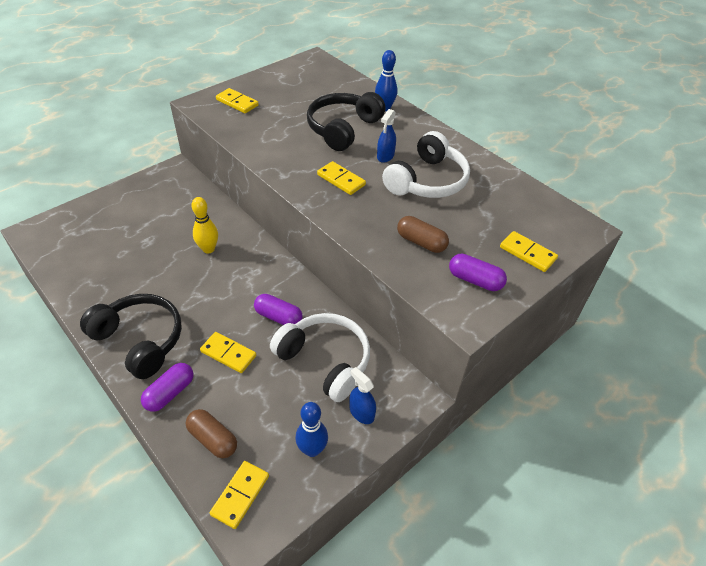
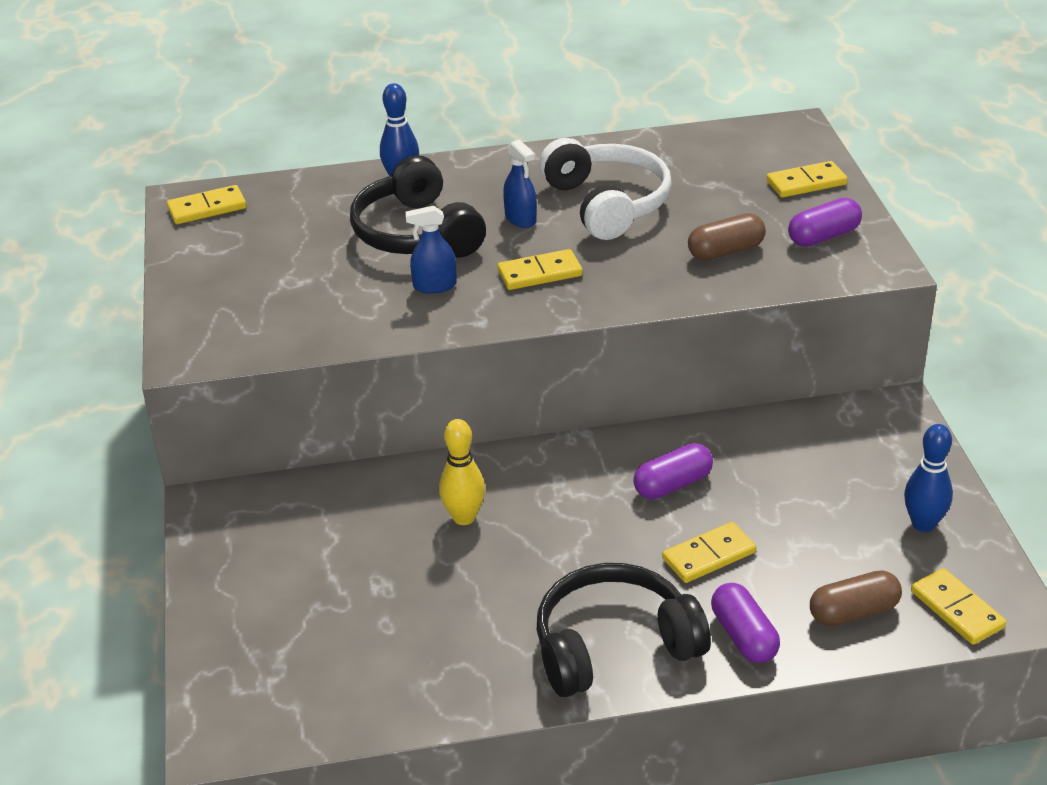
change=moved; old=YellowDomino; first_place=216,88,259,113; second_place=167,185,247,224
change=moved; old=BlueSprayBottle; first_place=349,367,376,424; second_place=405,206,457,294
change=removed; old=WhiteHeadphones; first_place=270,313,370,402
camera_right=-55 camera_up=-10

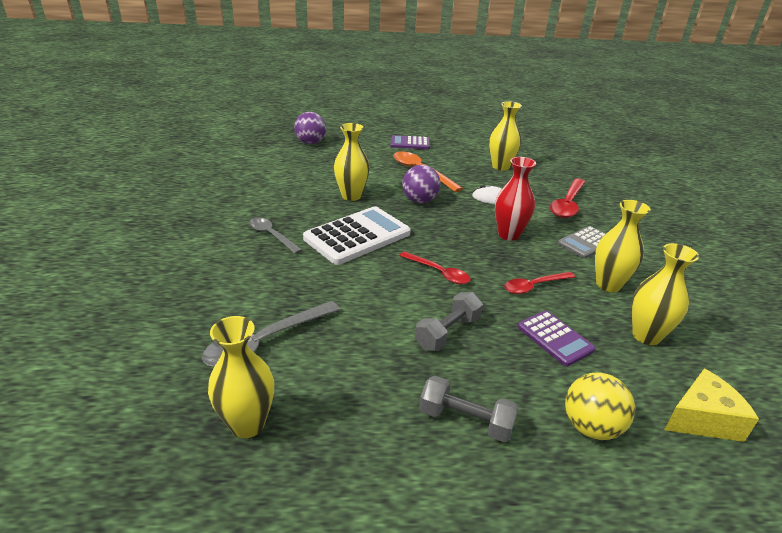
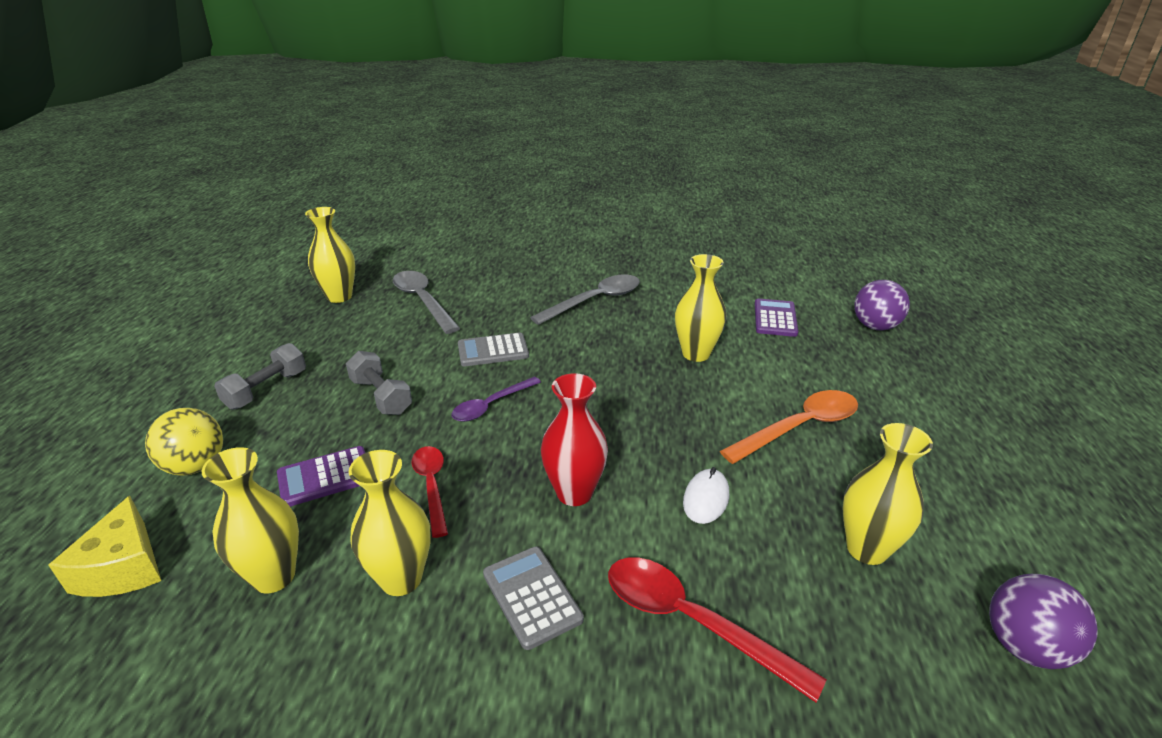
change=recoloured; old=RedSpoon; new=PurpleSpoon; first_place=400,251,471,284; second_place=451,377,541,422
change=added; new=GreyCalculator; second_place=458,332,529,366
change=resized; old=GreySpoon; first_place=249,218,302,254; second_place=530,275,640,325; factor=1.53
change=moved; old=PurpleCalculator; first_place=390,135,430,149; second_place=755,299,798,337
change=moved; old=PurpleBall; first_place=402,165,440,203; second_place=989,574,1098,669
change=removed; old=WhiteCalculator; first_place=303,206,411,265
camera_right=100 camera_up=0

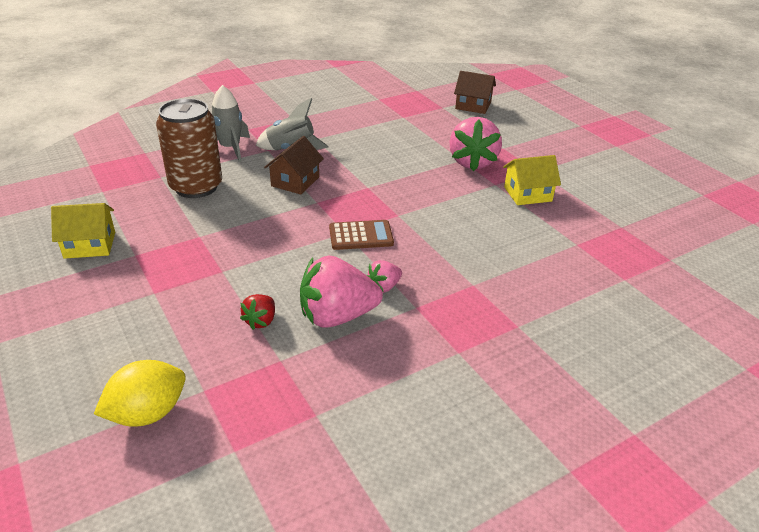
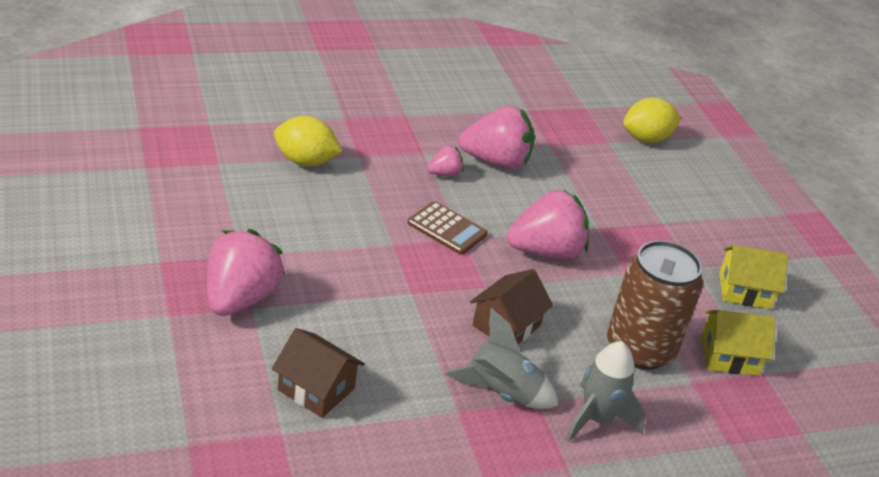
change=moved; old=BrownHouse; first_place=454,71,496,114; second_place=272,328,365,418
change=added; new=YellowLemon; second_place=274,116,342,167
change=turned; old=BrownCalculator; first_place=329,220,394,250; second_place=407,201,488,255; degrees=-150
change=added; new=PinkStrawberry; second_place=507,190,589,259
change=moved; old=YellowHouse; first_place=503,155,561,205; second_place=701,310,776,376
change=removed; old=RedStrawberry; first_place=240,294,275,330
camera_right=-170 camera_up=0

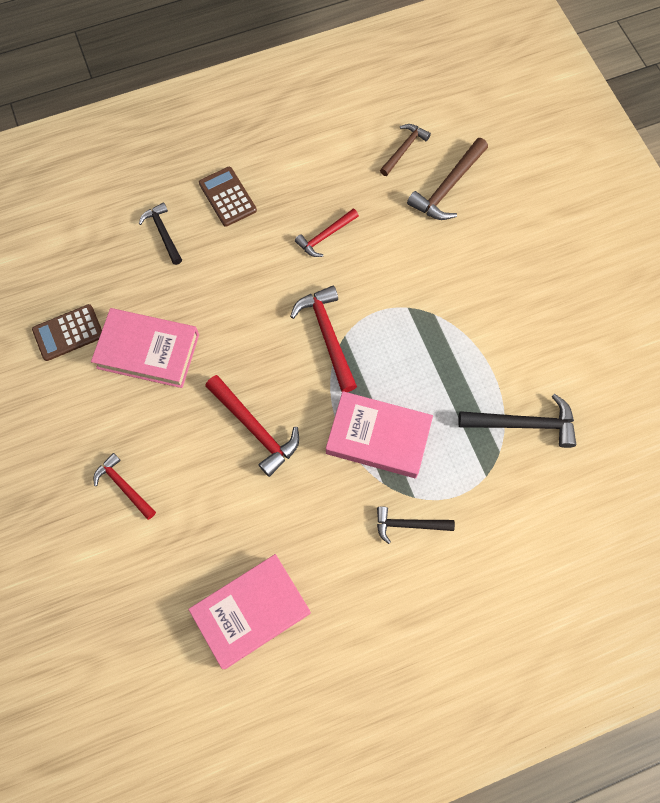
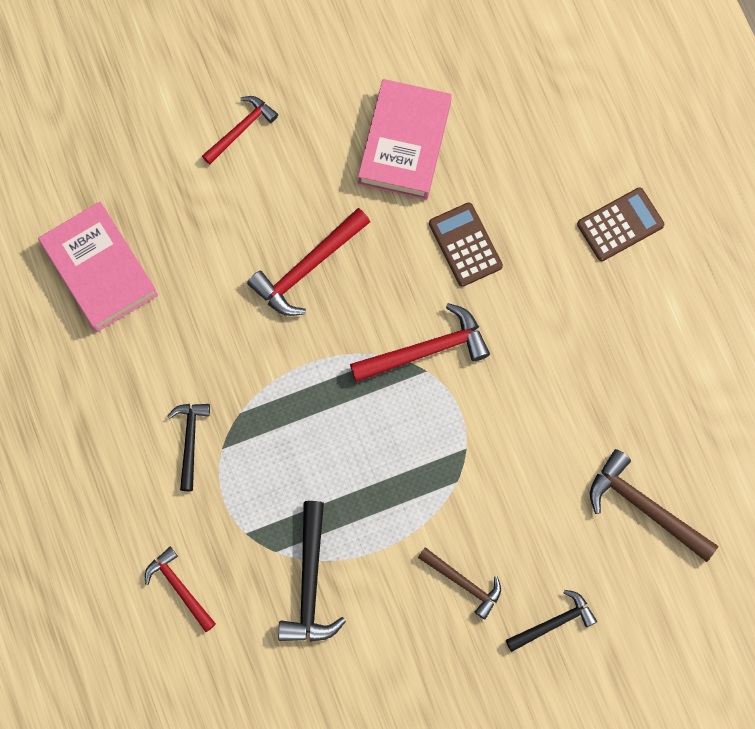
change=moved; old=RedHammer; first_place=295,209,359,257; second_place=145,547,216,632
change=moved; old=BrownHammer; first_place=380,124,431,176; second_place=418,547,501,619
change=moved; old=BrownCalculator; first_place=32,304,102,361; second_place=429,202,503,287
change=moved; old=BlackHammer; first_place=139,202,182,265; second_place=506,590,597,652
change=removed; old=PinkBook; first_place=326,391,433,478
camera_right=90 camera_up=5

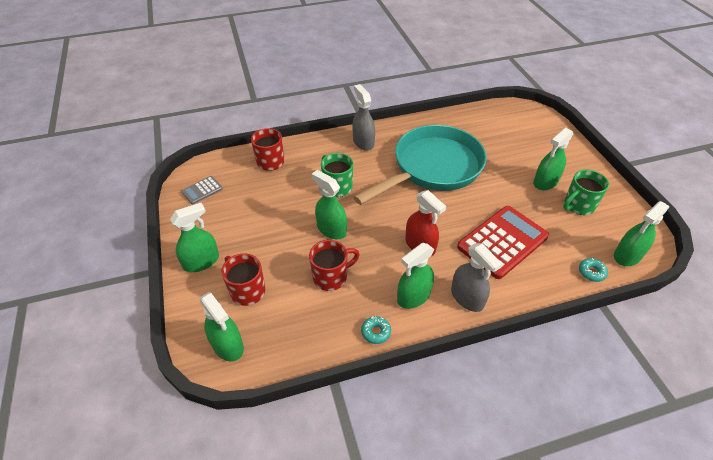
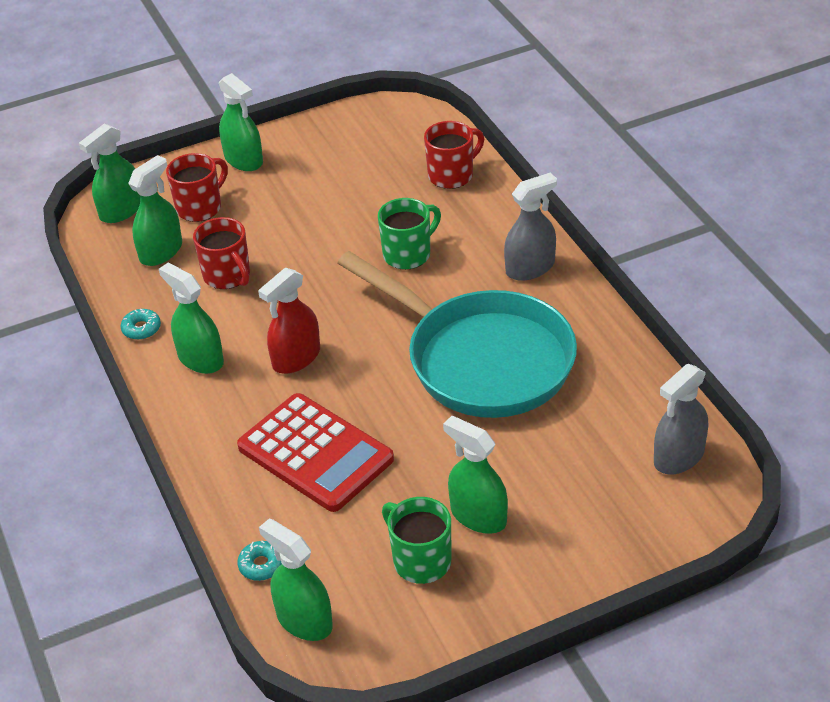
change=moved; old=GreenSprayBottle; first_place=312,170,347,239; second_place=128,155,182,266
change=moved; old=GreySprayBottle; first_place=451,243,502,312; second_place=654,364,708,474
change=removed; old=GreyCalculator; first_place=181,176,223,204
camera_right=85 camera_up=-5

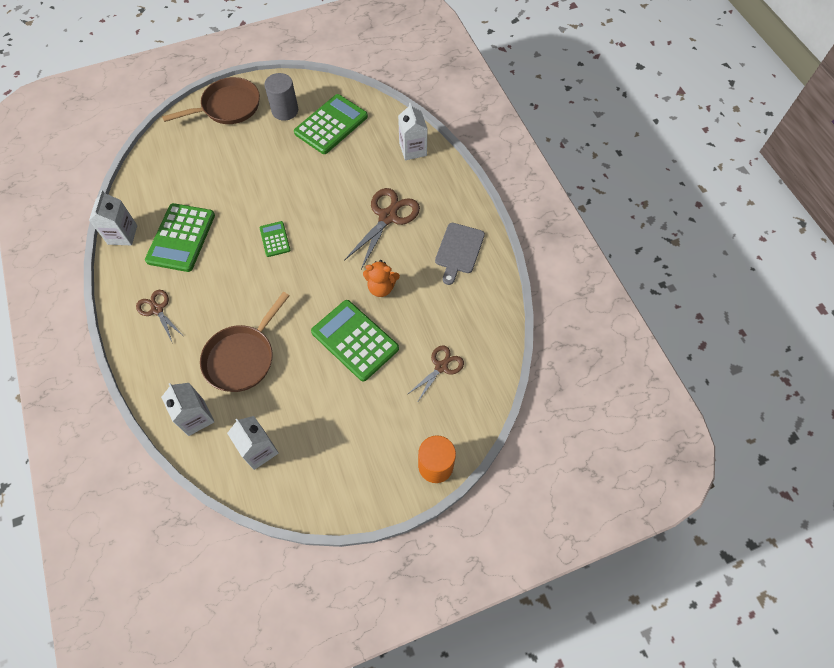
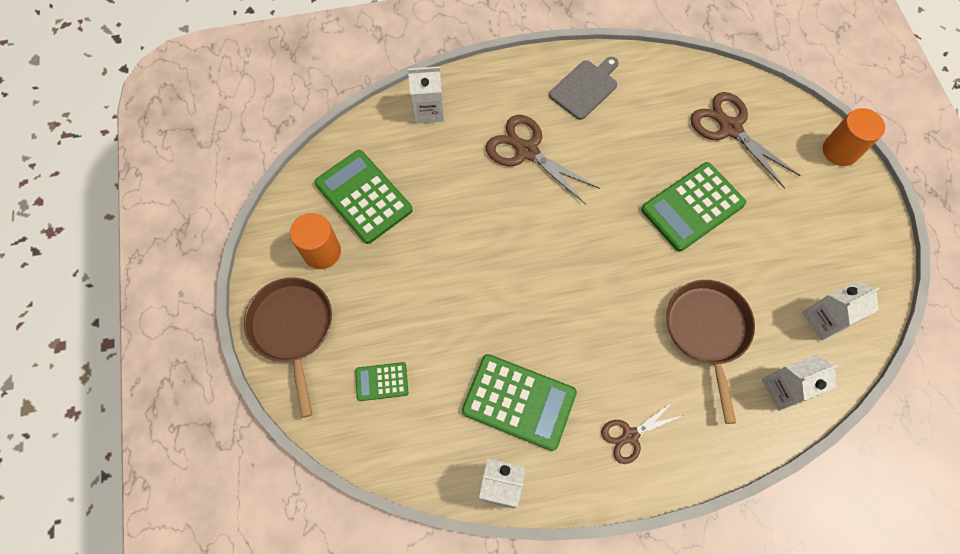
change=recoloured; old=GreyCylinder; new=OrangeCylinder; first_place=264,73,298,121; second_place=290,213,341,269
change=moved; old=GreenCalculator; first_place=260,221,291,257; second_place=355,362,408,401
change=turned; old=GreyCuttingBoard; first_place=435,223,485,285; second_place=549,57,619,120; degrees=-75
change=turned; old=BrownPan; first_place=200,292,289,392; second_place=666,280,755,424; degrees=-135
change=resized; old=BrownScissors; first_place=408,345,464,403; second_place=690,92,801,189; factor=1.65
change=removed; old=OrangeTeddyBear; first_place=363,260,400,297
camera_right=-80 camera_up=5

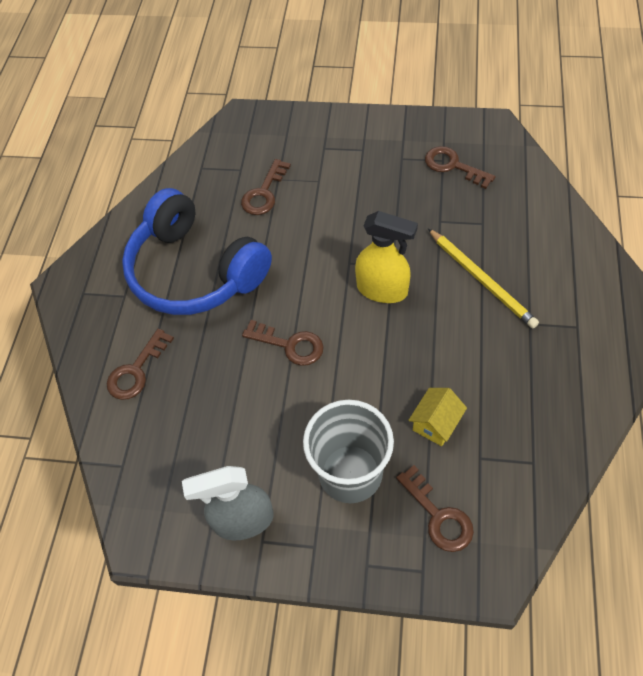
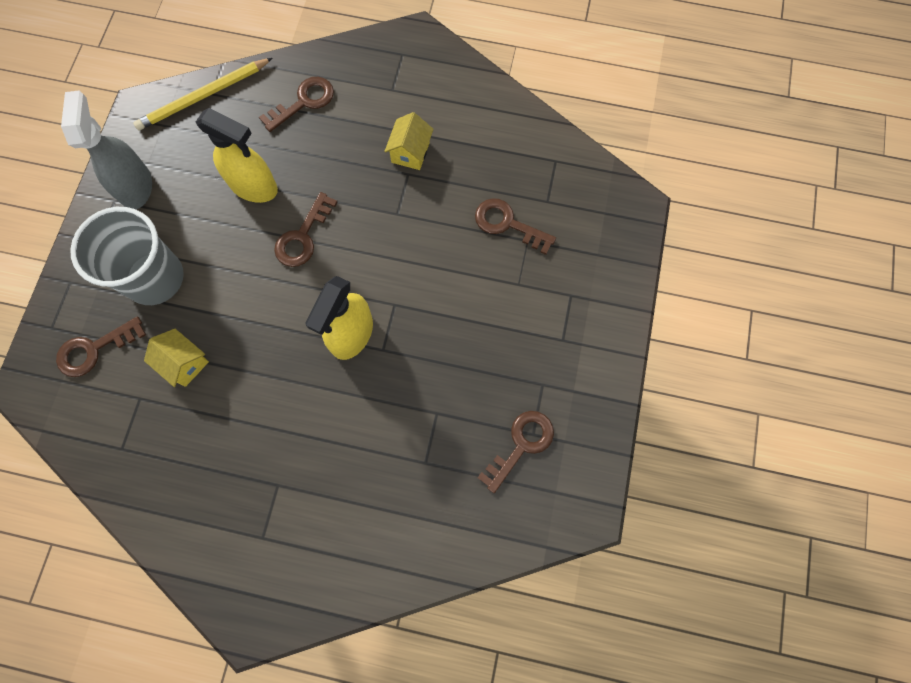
change=moved; old=YellowPencil; first_place=428,229,539,328; second_place=133,58,272,130
change=added; new=YellowSprayBottle; second_place=196,108,278,203
change=turned; old=BrownKey; first_place=107,328,174,400; second_place=259,77,334,132; degrees=105
change=replaced; old=BlueHeadphones; new=YellowHouse; first_place=122,188,272,315; second_place=384,112,434,170
camera_right=90 camera_up=15

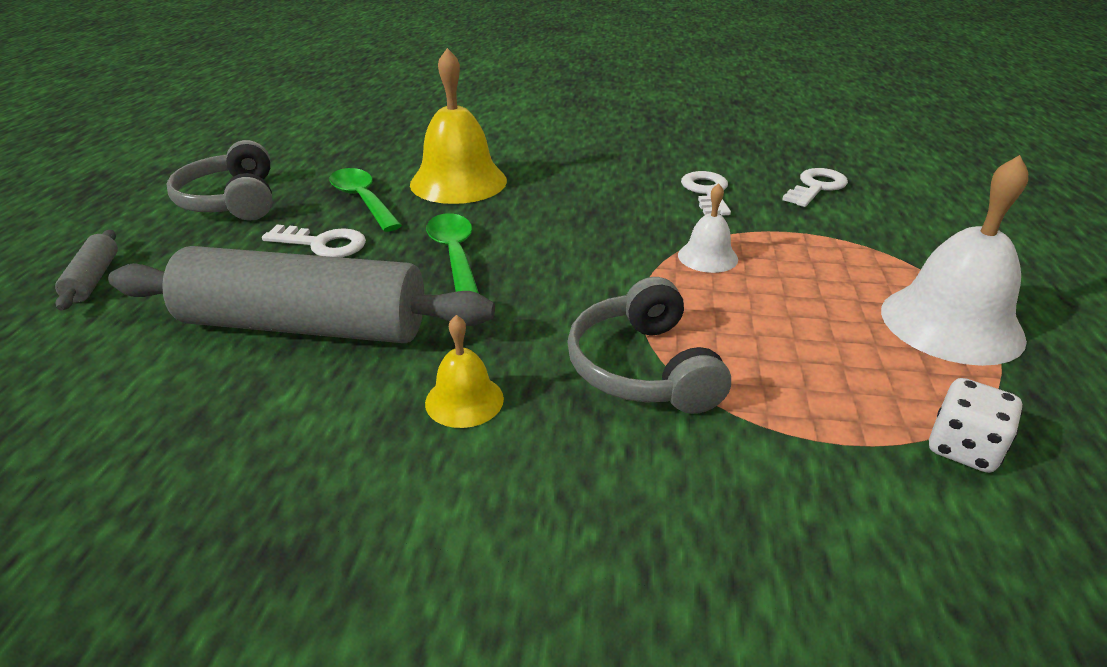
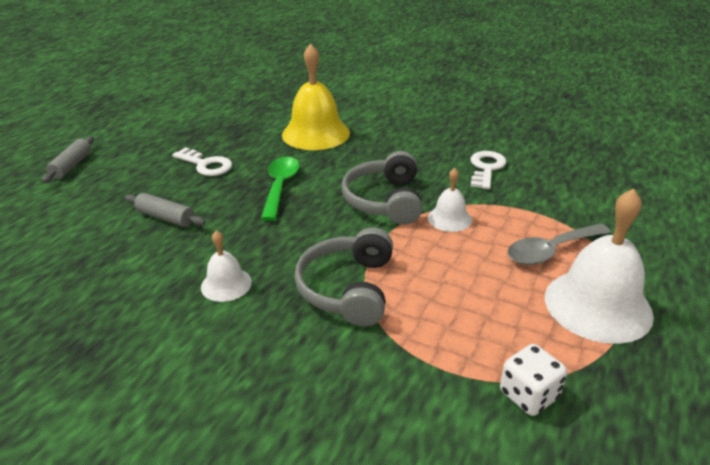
change=resized; old=GreyRollingPin; first_place=108,246,495,343; second_place=125,193,206,227; factor=0.41
change=recoloured; old=YellowBell; new=WhiteBell; first_place=425,315,504,428; second_place=201,231,252,302
change=moved; old=GreyHeadphones; first_place=167,140,272,220; second_place=341,151,423,225
change=added; new=GreySpoon; second_place=508,223,611,265
change=removed; old=GreenSpoon; first_place=329,168,402,232
change=removed; old=WhiteKey; first_place=782,168,848,207
camera_right=20 camera_up=0

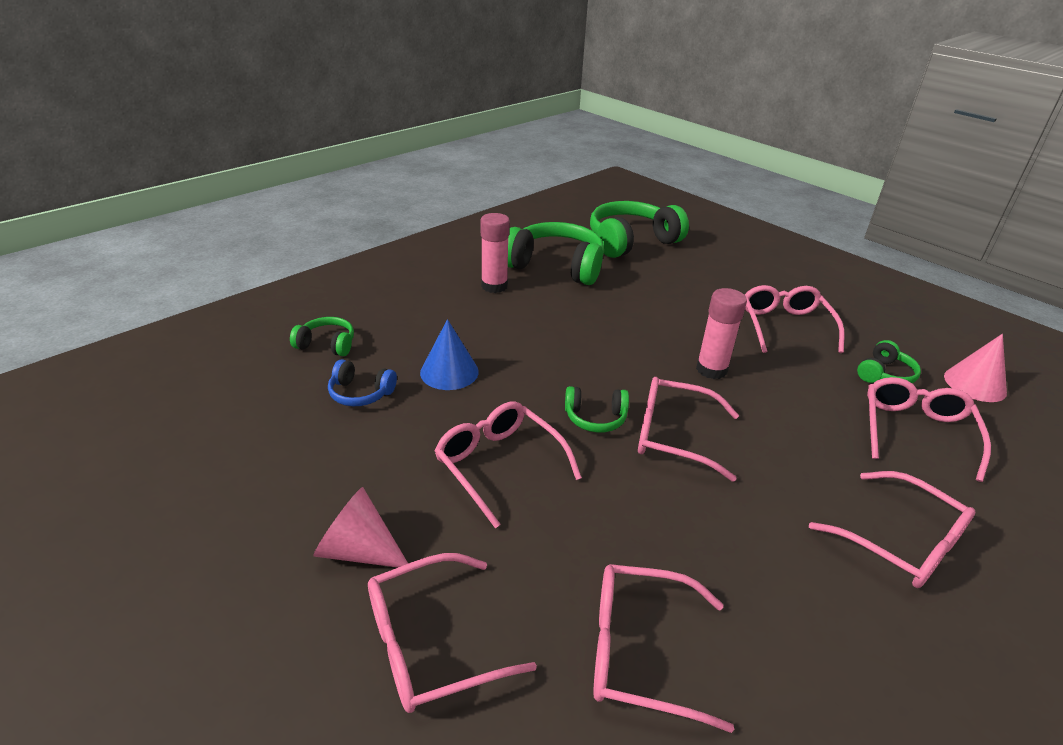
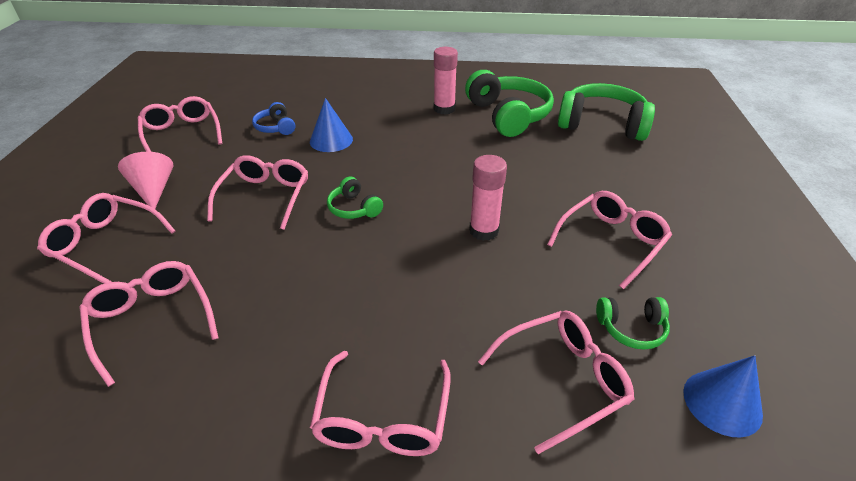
change=moved; old=PinkGlasses; first_place=638,377,739,482; second_place=138,96,222,152
change=recoloured; old=PinkCone; new=BlueCone; first_place=944,334,1007,402; second_place=683,355,763,438
change=removed; old=GreenHeadphones; first_place=290,317,354,356
camera_right=50 camera_up=5

